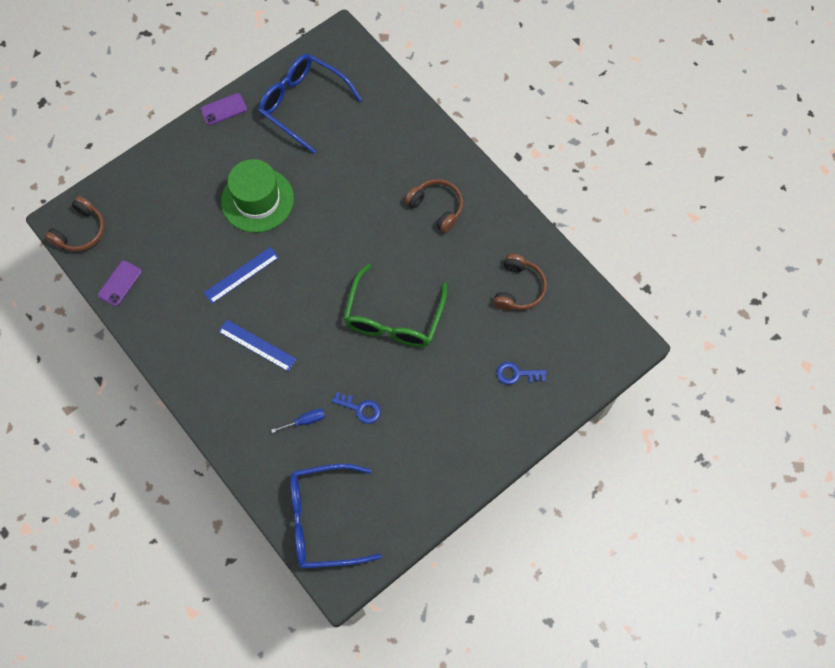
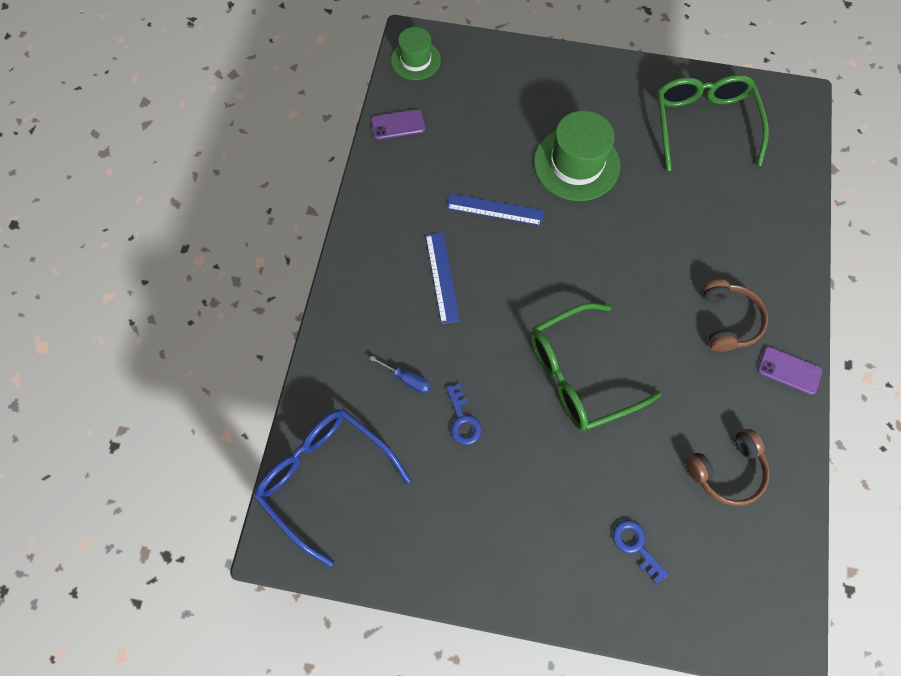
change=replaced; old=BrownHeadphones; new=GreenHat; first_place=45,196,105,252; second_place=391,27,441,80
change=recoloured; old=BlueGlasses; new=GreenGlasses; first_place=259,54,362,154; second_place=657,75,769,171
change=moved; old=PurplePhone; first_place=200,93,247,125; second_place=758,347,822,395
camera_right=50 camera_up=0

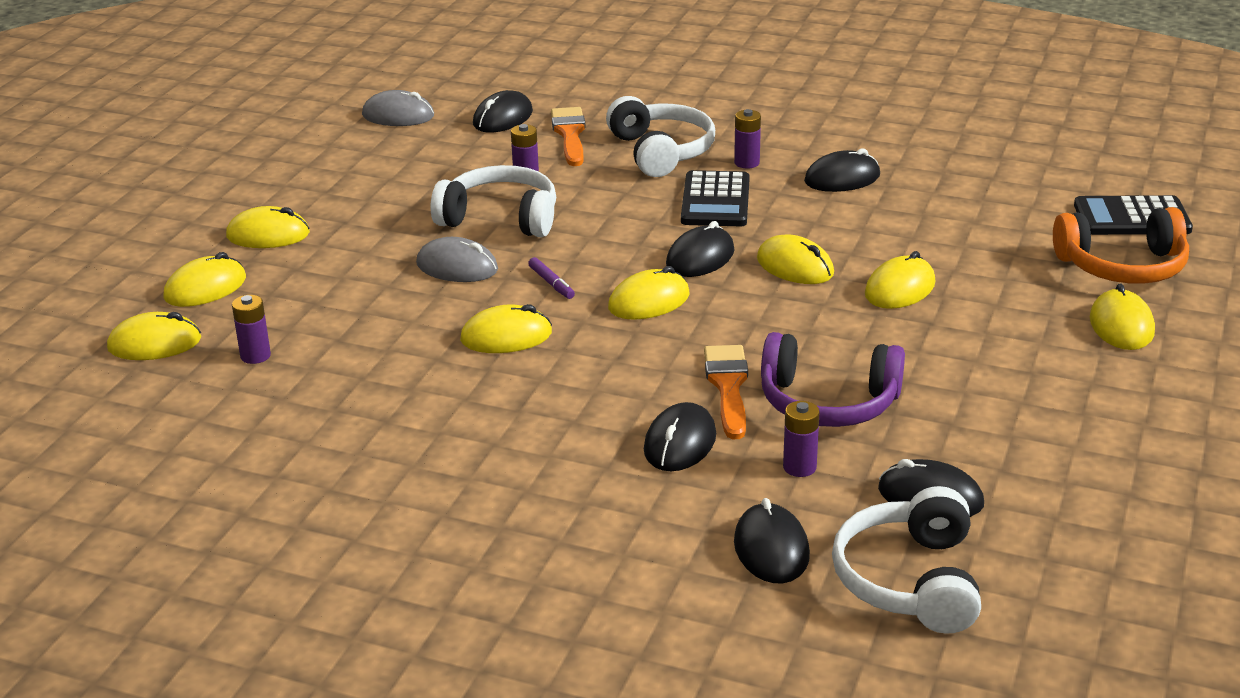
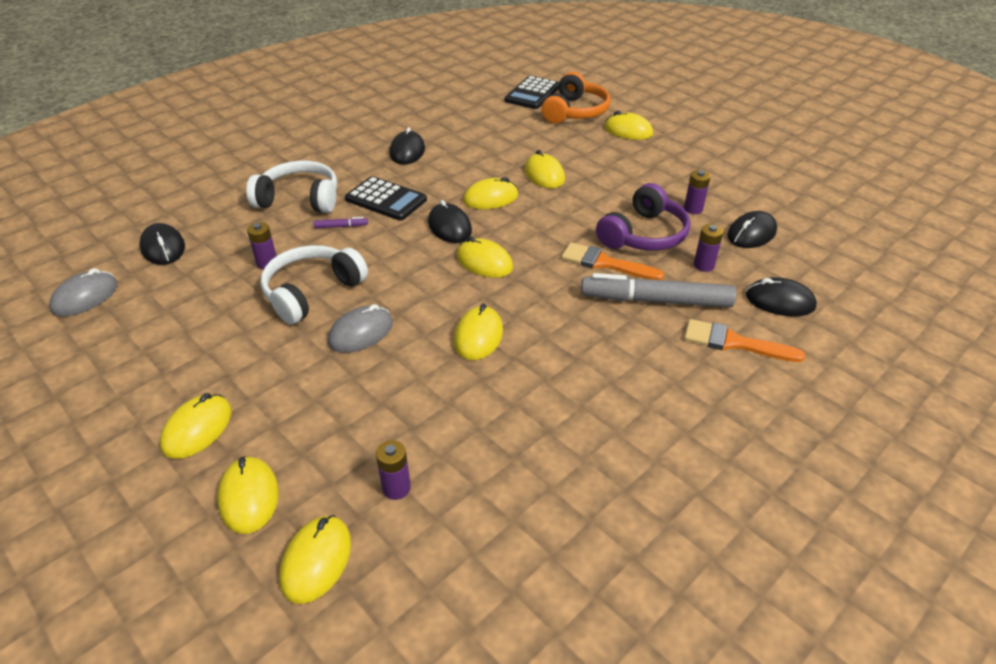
change=moved; old=PurpleMarker; first_place=528,257,575,299; second_place=313,217,368,228
change=turned; old=YellowMouse; first_place=608,266,690,320; second_place=457,237,513,278; degrees=-45
change=replaced; old=BlackMouse; new=GreyMarker; first_place=644,402,716,471; second_place=581,273,736,308
change=moved; old=PurpleBattery; first_place=734,109,761,168; second_place=684,170,711,214
change=moved; old=OrangeBrush; first_place=551,107,585,166; second_place=684,319,805,362
change=removed; old=WhiteHeadphones; first_place=832,486,981,634
camera_right=-65 camera_up=10

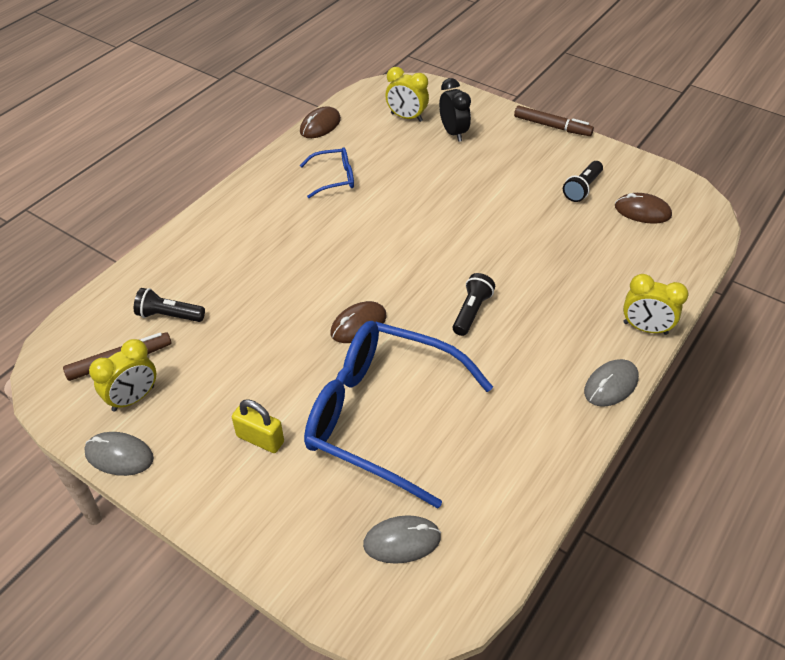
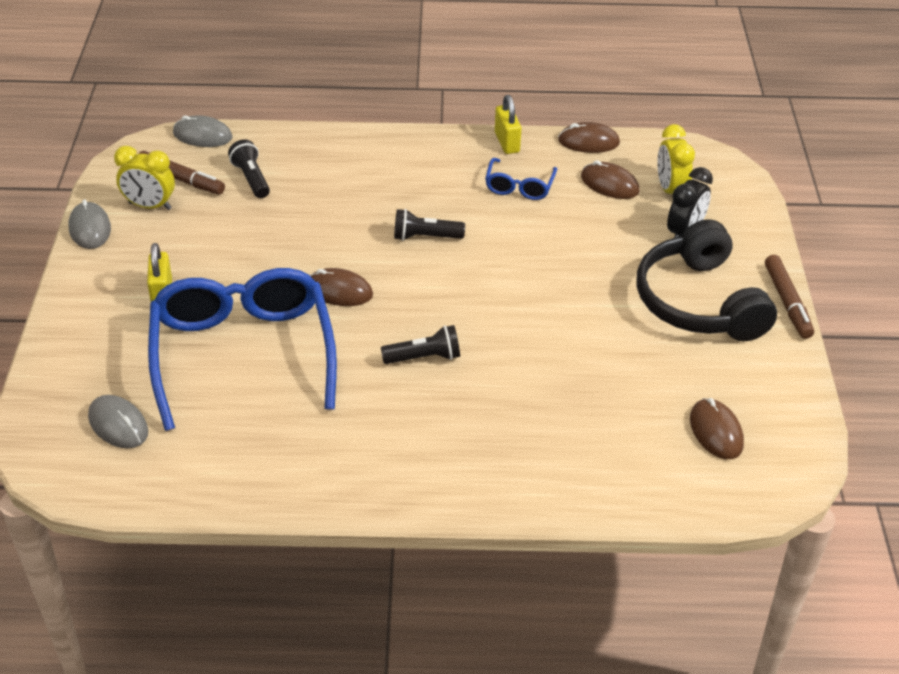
change=moved; old=GreyMouse; first_place=584,359,639,407; second_place=173,115,233,147
change=moved; old=BlackFlashlight; first_place=563,161,603,202; second_place=394,209,465,241
change=turned; old=BlueGlasses; first_place=300,147,354,198; second_place=485,158,557,200; degrees=60
change=added; new=YellowPadlock; second_place=495,95,521,154
change=added; new=BrownMouse; second_place=581,160,640,199
change=added; new=BlackHeadphones; second_place=636,219,777,341
change=removed; old=YellowClock; first_place=623,274,688,335
camera_right=55 camera_up=-5

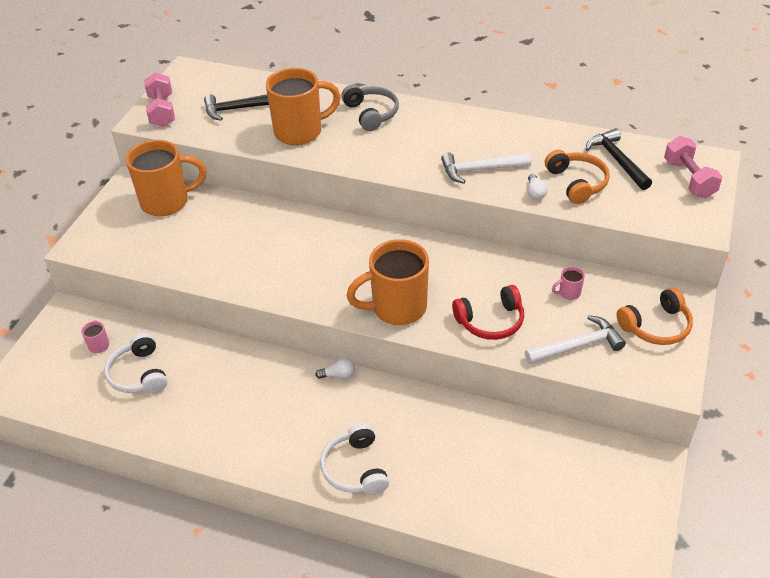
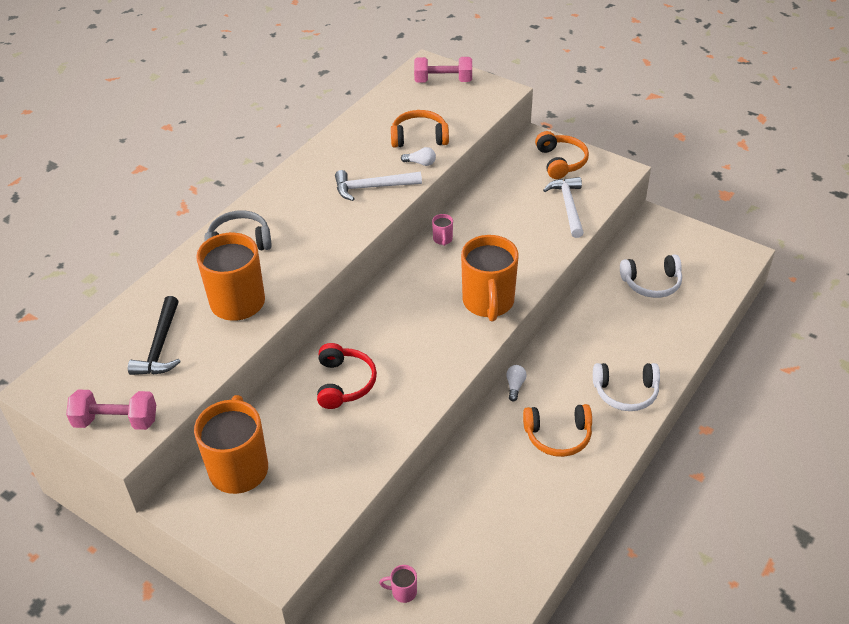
change=moved; old=RedHeadphones; first_place=452,285,524,340; second_place=317,343,377,409
change=turned; old=WhiteHammer; first_place=441,153,531,184; second_place=335,170,422,201; degrees=75
change=moved; old=PinkMug; first_place=552,266,585,300; second_place=432,214,453,246
change=added; new=OrangeHeadphones; second_place=523,404,592,457
change=moved; old=WhiteHeadphones; first_place=104,333,167,394; second_place=620,254,682,298
change=removed; old=BlackHammer; first_place=586,128,652,190
camera_right=-75 camera_up=0

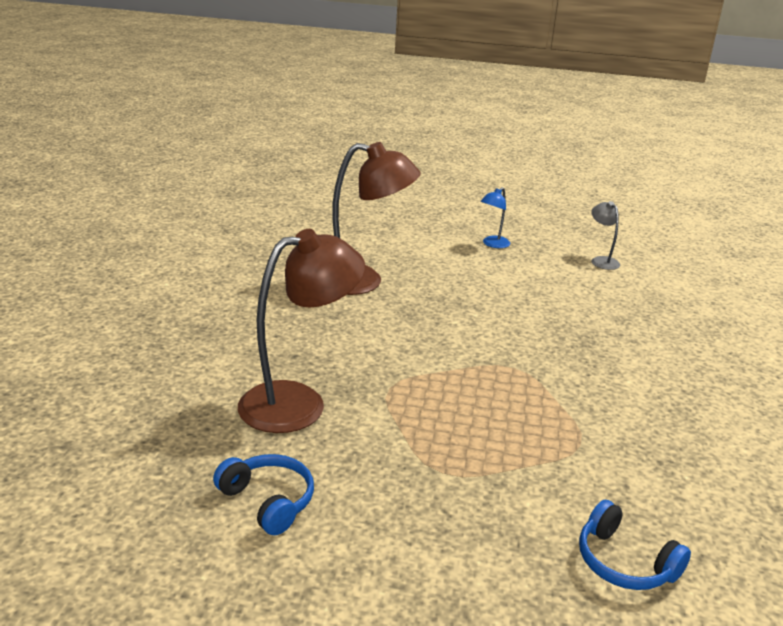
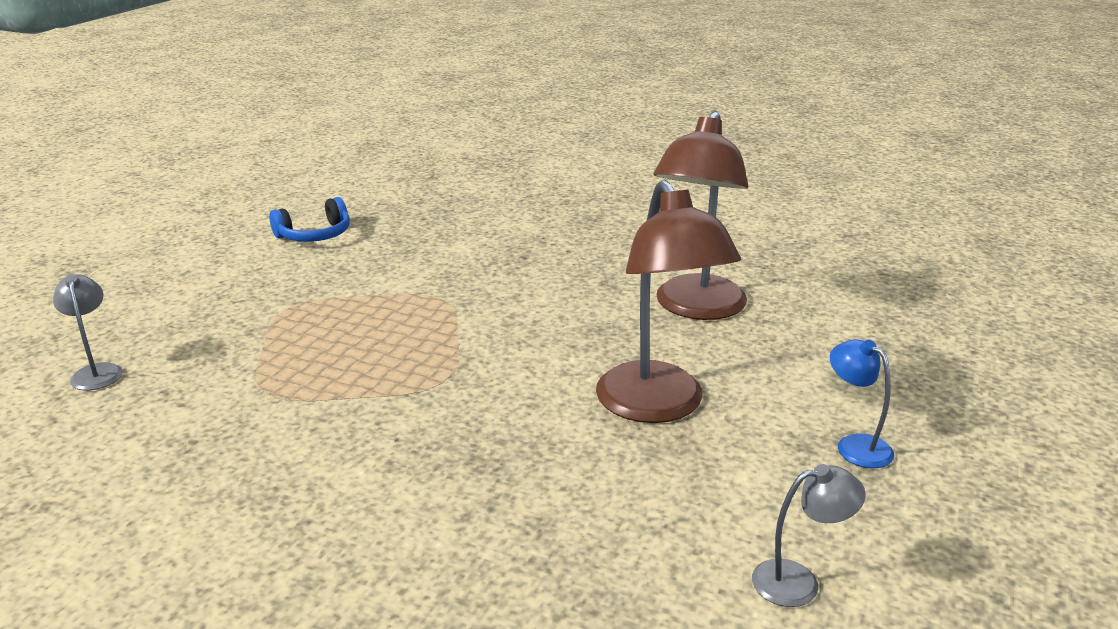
change=replaced; old=BlueHeadphones; new=GreyLamp; first_place=579,500,691,590; second_place=53,274,123,390
change=moved; old=BrownLamp; first_place=238,229,365,433; second_place=596,180,741,423
camera_right=105 camera_up=0

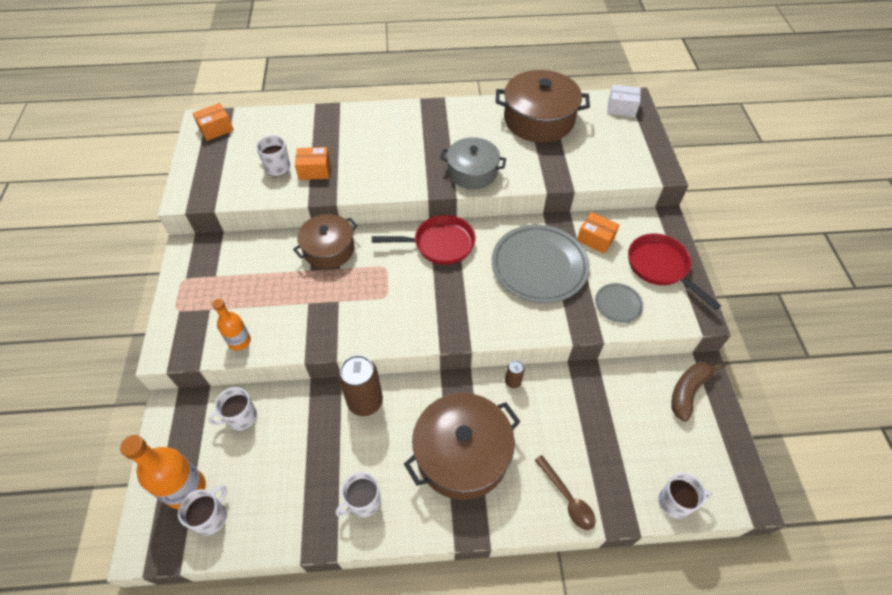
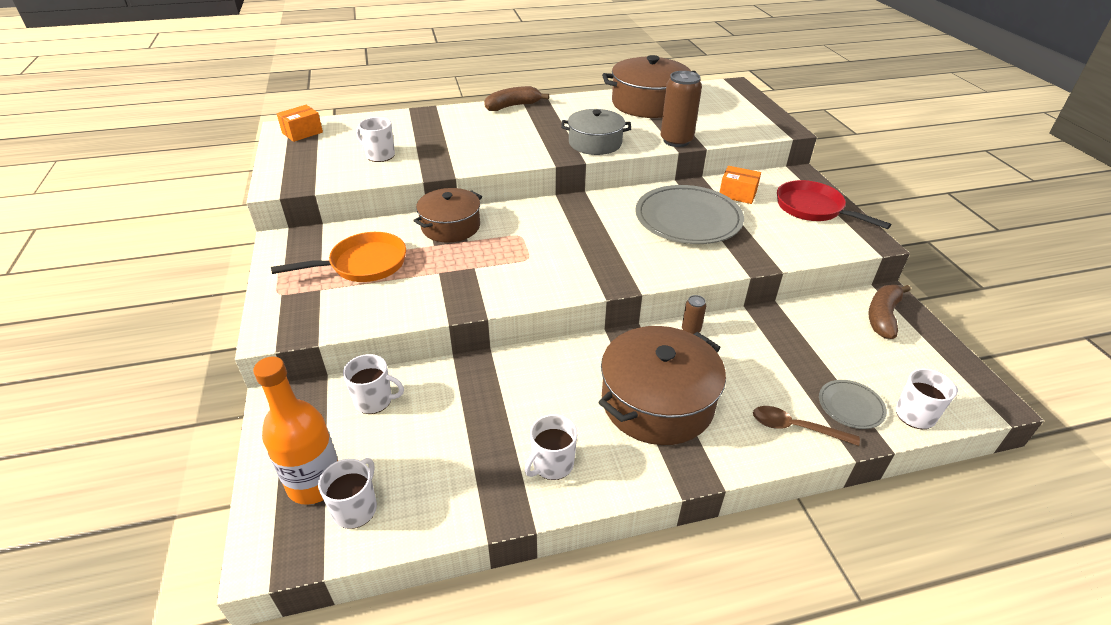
change=added; new=OrangePan; second_place=271,232,406,282
change=turned; old=WhiteMug; first_place=208,387,257,431; second_place=343,354,404,414; degrees=-135
change=added; new=BrownBanana; second_place=484,86,549,111
change=moved; old=BrownCan; first_place=338,355,383,416; second_place=660,71,702,147
change=turned; old=BrownSpoon; first_place=534,455,596,530; second_place=753,406,860,446; degrees=150
change=moved; old=GreyPlate; first_place=595,283,643,323; second_place=819,380,887,429
change=removed; old=OrangeBottle; first_place=212,299,251,351
change=removed; old=OrangeBox; first_place=295,147,330,180
change=removed; old=RedPan; first_place=372,215,476,265
change=removed; old=WhiteBox; first_place=607,84,641,117
camera_right=-10 camera_up=-15

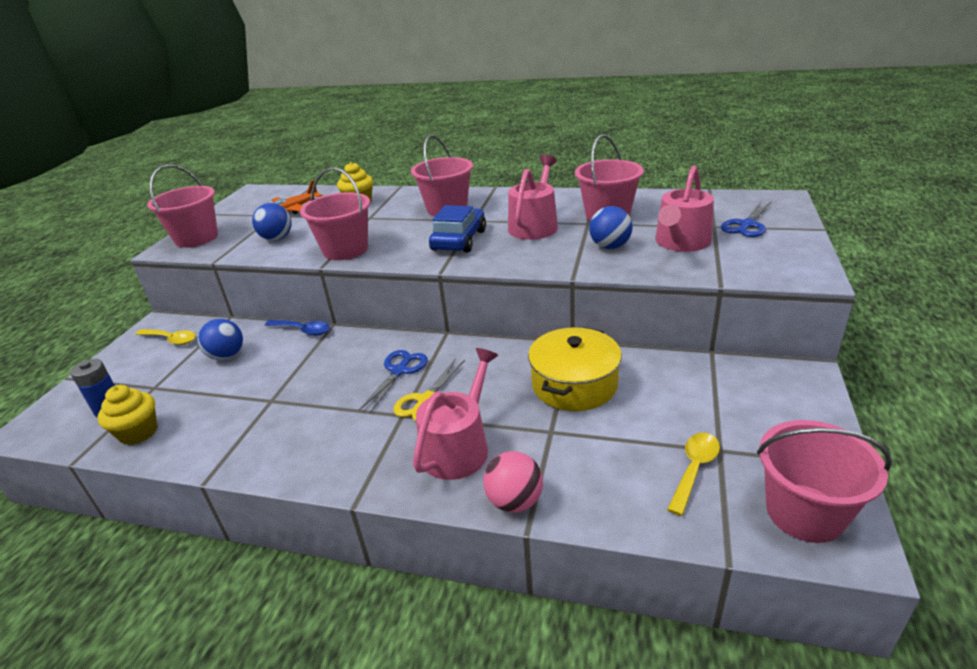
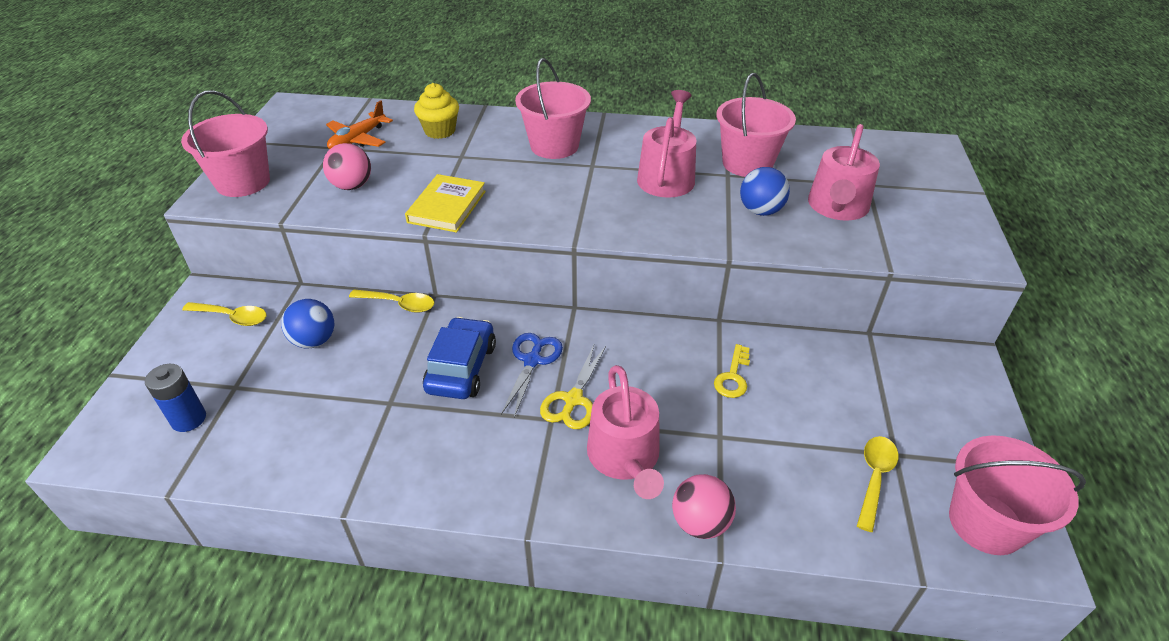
change=recoloured; old=BlueBall; new=PinkBall; first_place=252,203,292,241; second_place=323,143,371,190
change=recoloured; old=BlueSpoon; new=YellowSpoon; first_place=265,320,330,336; second_place=349,289,434,313
change=replaced; old=PinkBucket; new=YellowBook; first_place=300,168,370,260; second_place=405,174,486,233
change=moved; old=BlueCar; first_place=429,205,486,253; second_place=423,317,496,399
change=turned; old=PinkWateringCan; first_place=413,348,498,480; second_place=587,365,664,499; degrees=150
change=replaced; old=YellowPot; new=YellowKey; first_place=528,327,622,411; second_place=714,344,750,398
change=removed; old=YellowCupcake; first_place=97,385,157,445
change=removed; old=BlueScissors; first_place=721,202,771,237
camera_right=-10 camera_up=10

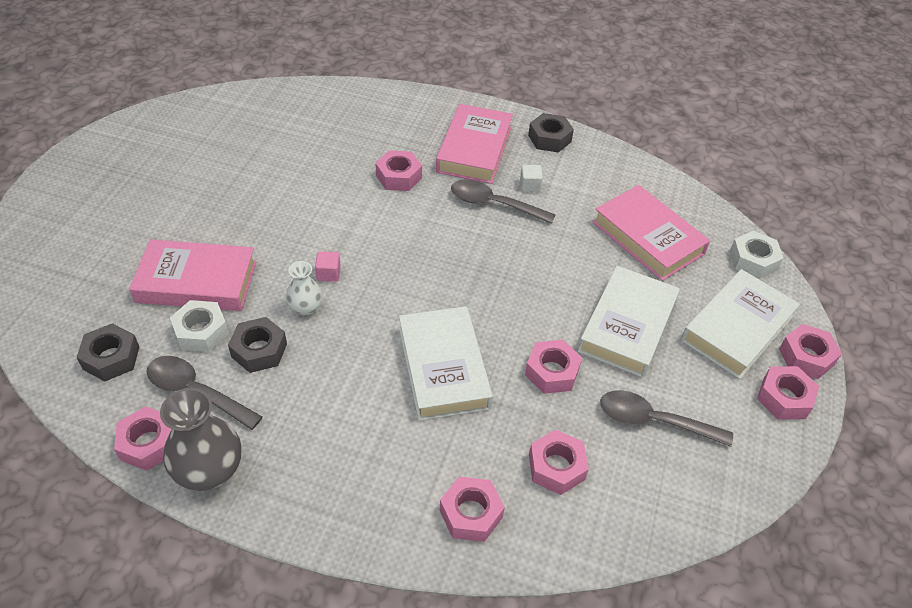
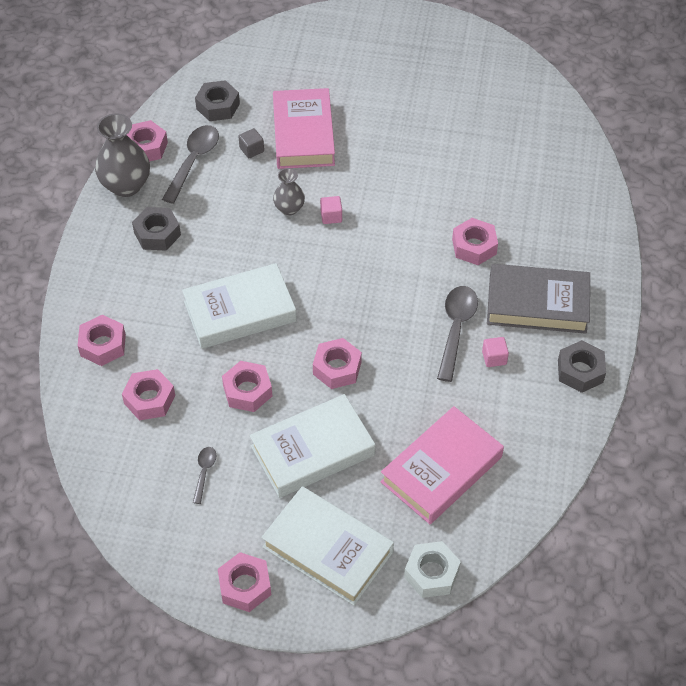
change=moved; old=GreyNut; first_place=228,317,287,373; second_place=132,207,181,251
change=resized; old=GreySpoon; first_place=600,390,733,447; second_place=193,447,217,504; factor=0.52
change=replaced; old=WhiteNut; new=GreyCube; first_place=170,300,229,352; second_place=238,128,264,158
change=turned; old=WhiteBook; first_place=578,265,680,378; second_place=250,394,375,498; degrees=-45
change=recoloured; old=WhiteVase; new=GreyVase; first_place=286,261,323,316; second_place=273,168,305,216
change=moved; old=PinkNut; first_place=779,324,842,379; second_place=313,338,362,389
change=recoloured; old=WhiteCube; new=PinkCube; first_place=520,165,543,192; second_place=482,337,509,367
change=recoloured; old=PinkBook; new=GreyBook; first_place=436,104,513,184; second_place=487,264,590,334
camera_right=85 camera_up=5

